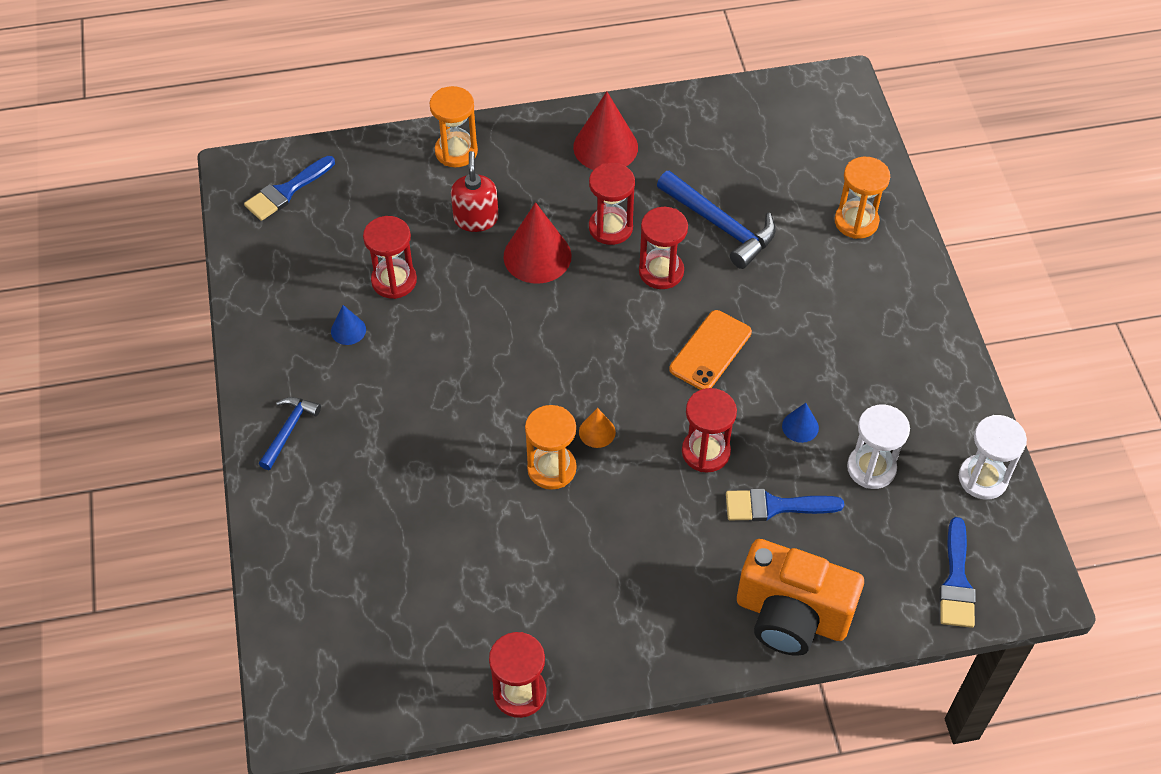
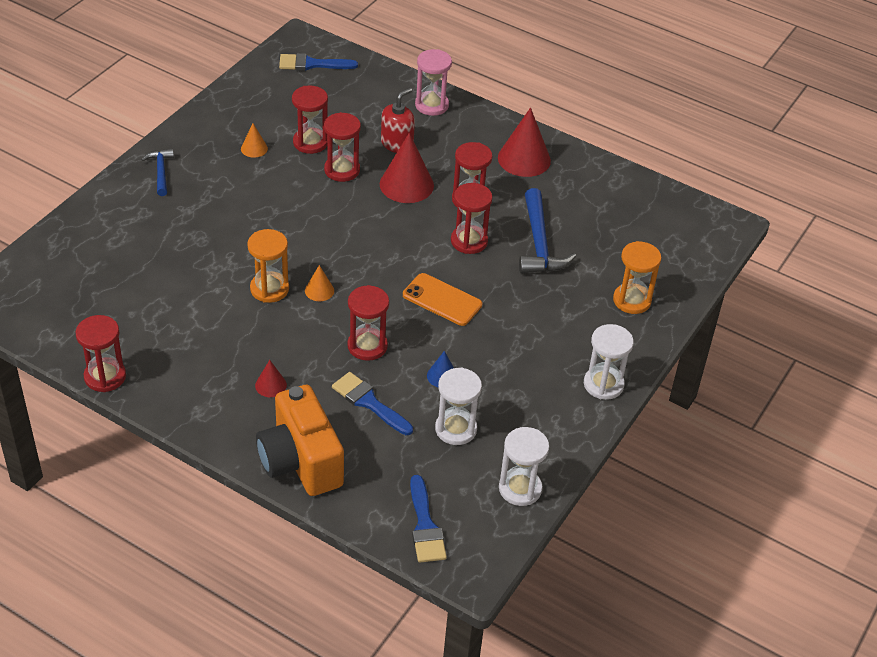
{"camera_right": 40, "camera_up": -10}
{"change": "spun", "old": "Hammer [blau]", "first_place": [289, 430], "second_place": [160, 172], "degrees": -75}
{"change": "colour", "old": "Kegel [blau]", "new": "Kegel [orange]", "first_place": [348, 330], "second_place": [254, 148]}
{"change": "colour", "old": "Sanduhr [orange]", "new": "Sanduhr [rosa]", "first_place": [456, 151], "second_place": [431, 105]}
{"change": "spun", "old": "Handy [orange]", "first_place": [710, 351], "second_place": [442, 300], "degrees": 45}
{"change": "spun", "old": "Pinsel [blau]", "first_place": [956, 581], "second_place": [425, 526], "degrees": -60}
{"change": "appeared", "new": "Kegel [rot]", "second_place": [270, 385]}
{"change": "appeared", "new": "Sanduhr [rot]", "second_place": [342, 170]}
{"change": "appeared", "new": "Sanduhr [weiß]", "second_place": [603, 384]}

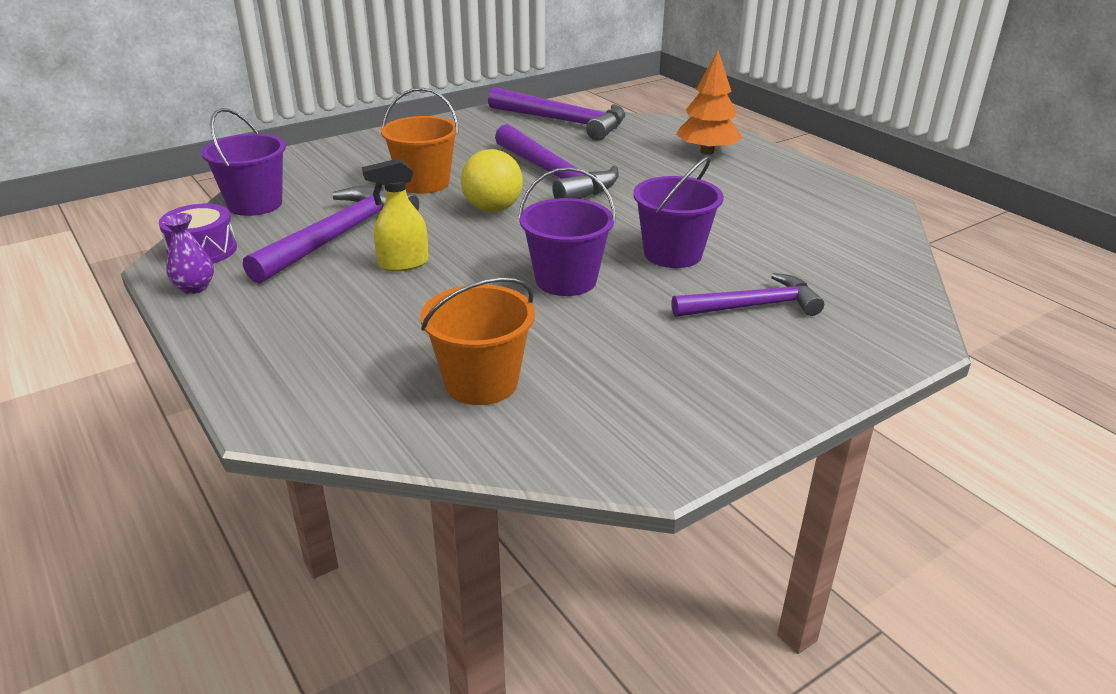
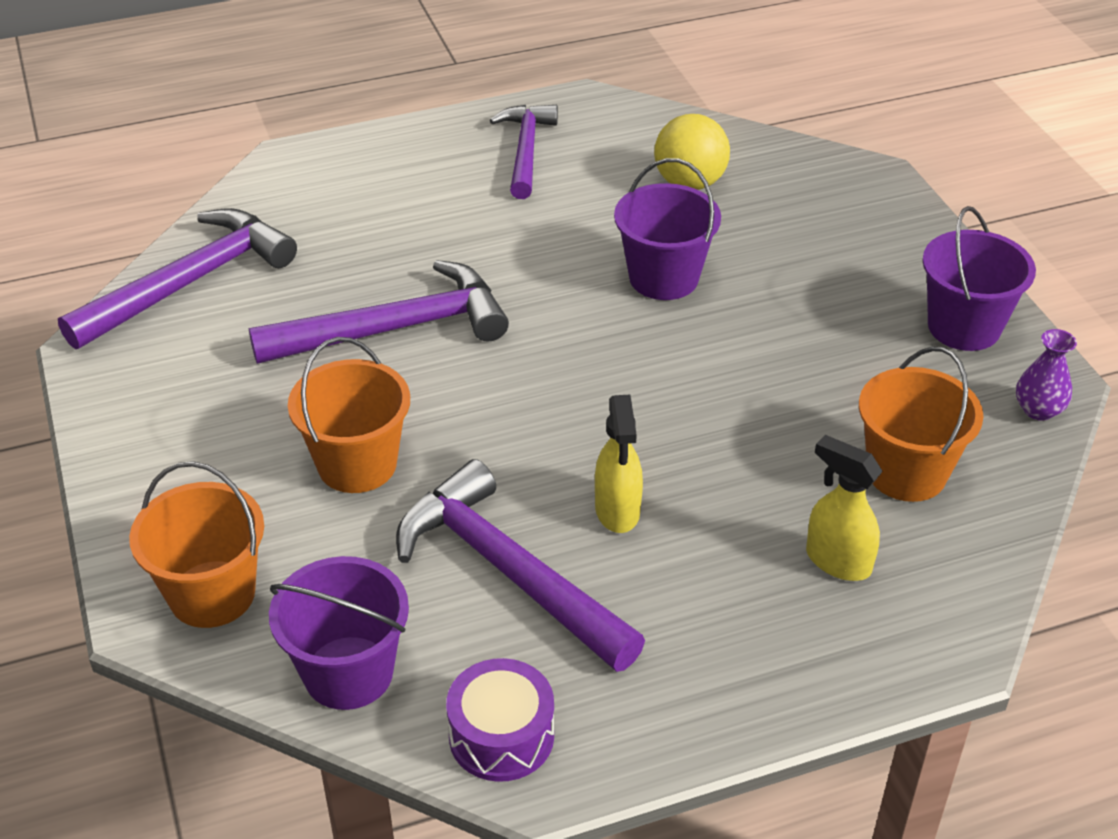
{"camera_right": -75, "camera_up": 10}
{"change": "relocated", "old": "Vase [lila]", "first_place": [194, 287], "second_place": [1038, 410]}
{"change": "relocated", "old": "Ball [gelb]", "first_place": [493, 209], "second_place": [689, 183]}
{"change": "relocated", "old": "Eimer [lila]", "first_place": [566, 280], "second_place": [964, 327]}
{"change": "relocated", "old": "Hammer [lila]", "first_place": [752, 306], "second_place": [525, 151]}
{"change": "missing", "old": "Baum [orange]", "first_place": [707, 152]}
{"change": "appeared", "new": "Eimer [orange]", "second_place": [212, 594]}
{"change": "appeared", "new": "Sprühflasche [gelb]", "second_place": [837, 561]}

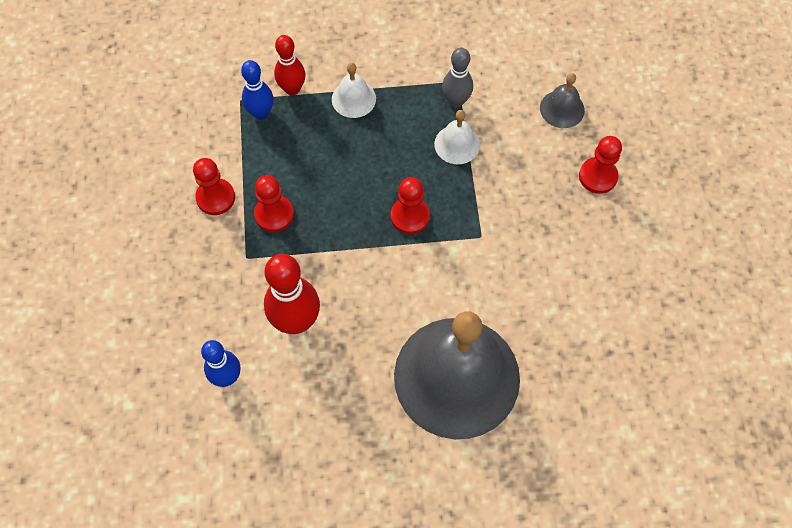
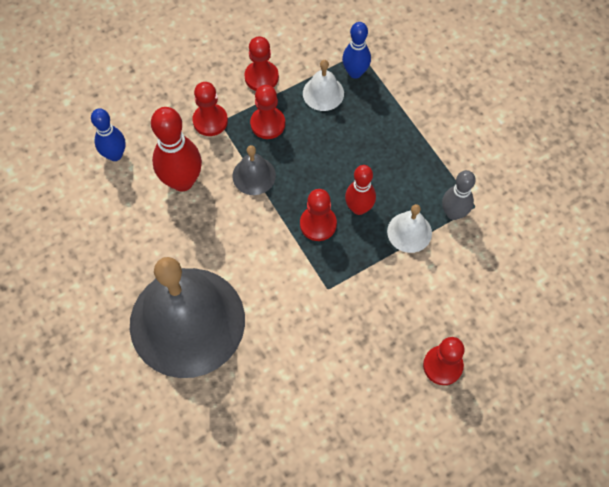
{"camera_right": 65, "camera_up": 0}
{"change": "relocated", "old": "Bowlingkegel [rot]", "first_place": [292, 89], "second_place": [359, 208]}
{"change": "relocated", "old": "Glocke [weiß]", "first_place": [353, 99], "second_place": [323, 93]}
{"change": "relocated", "old": "Glocke [grau]", "first_place": [562, 109], "second_place": [254, 175]}
{"change": "appeared", "new": "Bauer [rot]", "second_place": [210, 121]}

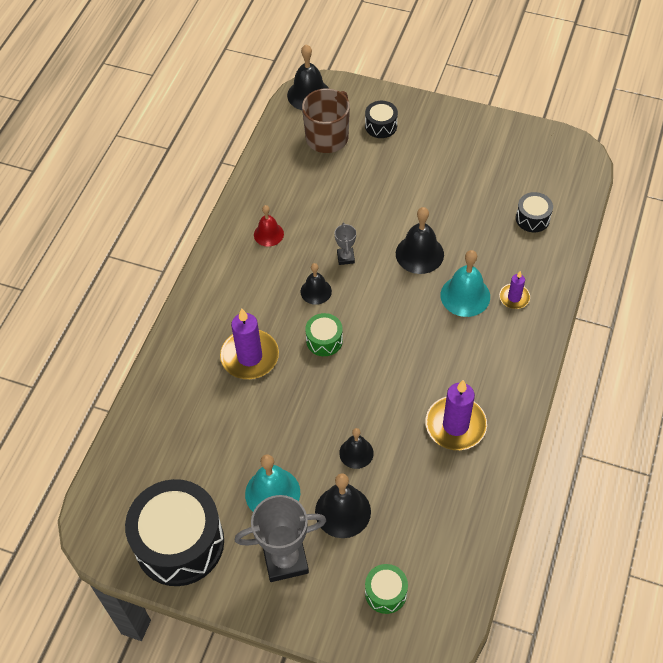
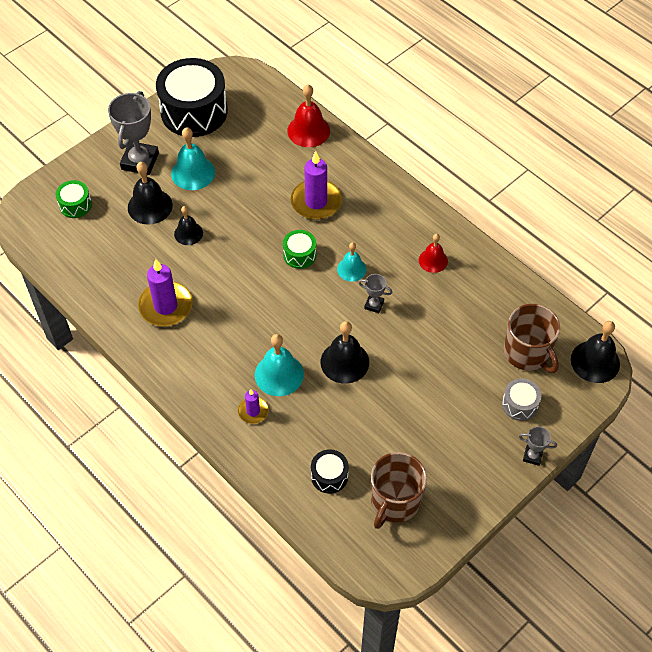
{"camera_right": 115, "camera_up": 0}
{"change": "colour", "old": "Glocke [schwarz]", "new": "Glocke [türkis]", "first_place": [316, 291], "second_place": [351, 269]}
{"change": "colour", "old": "Trommel [schwarz]", "new": "Trommel [grau]", "first_place": [381, 126], "second_place": [519, 404]}
{"change": "appeared", "new": "Glocke [rot]", "second_place": [308, 130]}
{"change": "appeared", "new": "Tasse [braun]", "second_place": [395, 501]}
{"change": "appeared", "new": "Pokal [grau]", "second_place": [532, 456]}

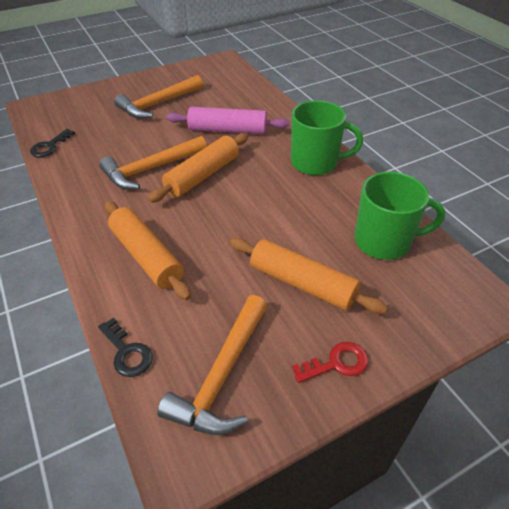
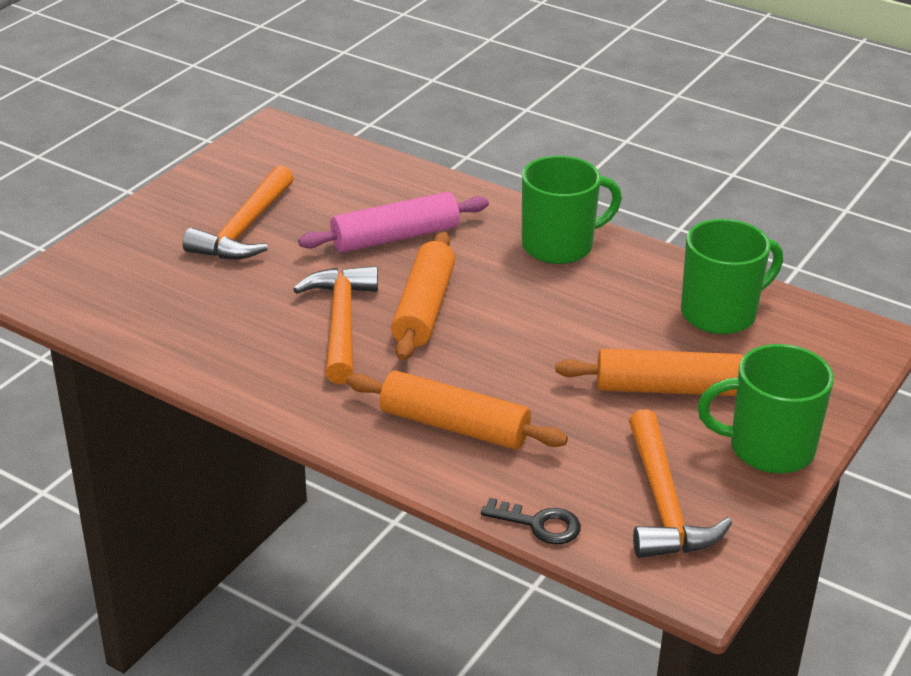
{"camera_right": -30, "camera_up": -10}
{"change": "missing", "old": "Schlüssel [schwarz]", "first_place": [50, 146]}
{"change": "spun", "old": "Hammer [orange]", "first_place": [151, 169], "second_place": [341, 323], "degrees": 150}
{"change": "exchanged", "old": "Schlüssel [rot]", "new": "Tasse [grün]", "first_place": [336, 363], "second_place": [768, 448]}

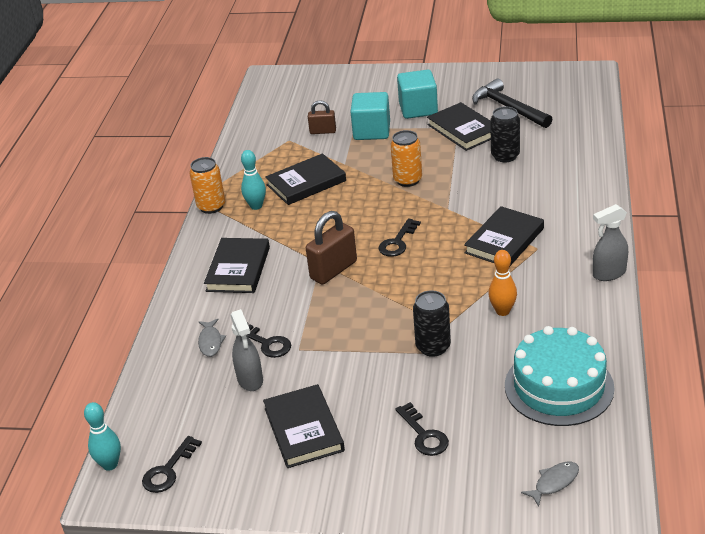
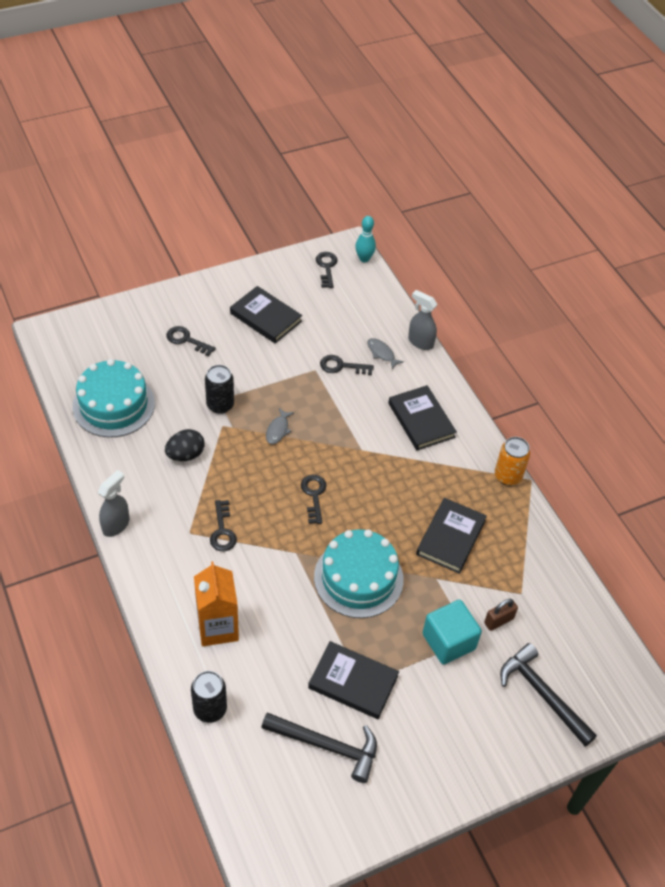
{"camera_right": 140, "camera_up": 15}
{"change": "relocated", "old": "Sprühflasche [grau]", "first_place": [250, 380], "second_place": [420, 342]}
{"change": "missing", "old": "Bowlingkegel [türkis]", "first_place": [256, 206]}
{"change": "missing", "old": "Vorhängeschloss [braun]", "first_place": [333, 270]}
{"change": "exchanged", "old": "Dose [orange]", "new": "Kuchen [türkis]", "first_place": [407, 180], "second_place": [358, 578]}
{"change": "missing", "old": "Kubus [türkis]", "first_place": [418, 109]}
{"change": "exchanged", "old": "Buch [schwarz]", "new": "Schlüssel [schwarz]", "first_place": [504, 241], "second_place": [222, 531]}
{"change": "exchanged", "old": "Bowlingkegel [orange]", "new": "Ei [schwarz]", "first_place": [502, 311], "second_place": [185, 455]}
{"change": "relocated", "old": "Dose [schwarz]", "first_place": [505, 156], "second_place": [210, 709]}
{"change": "relocated", "old": "Fisch [grau]", "first_place": [554, 483], "second_place": [278, 430]}
{"change": "appeared", "new": "Getränkekarton [orange]", "second_place": [218, 627]}
{"change": "appeared", "new": "Hammer [schwarz]", "second_place": [542, 694]}

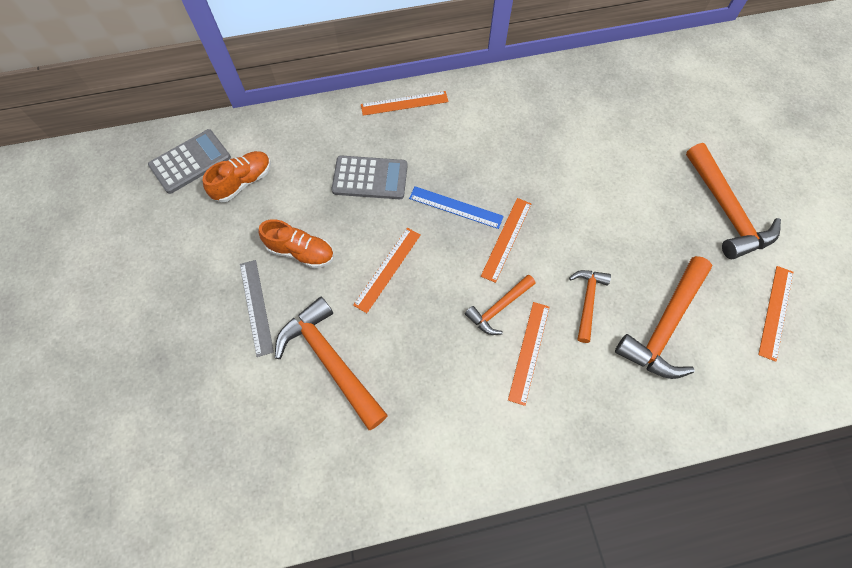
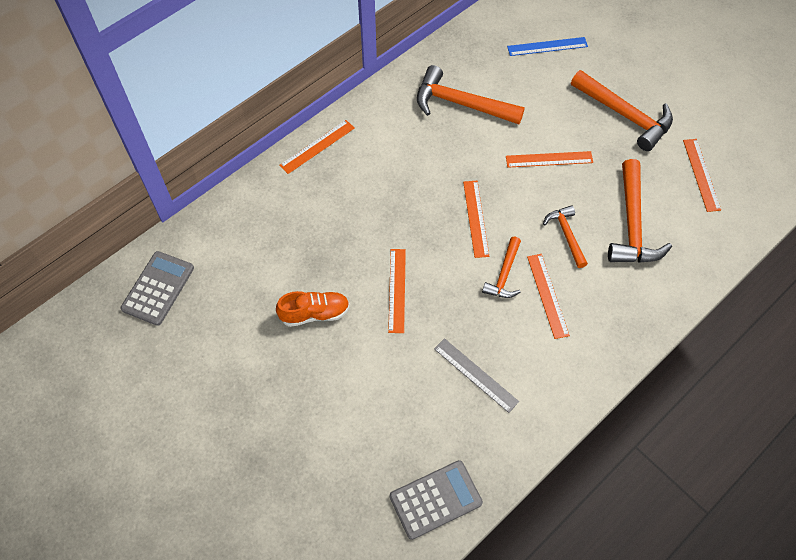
{"camera_right": -30, "camera_up": -5}
{"change": "missing", "old": "Schuh [orange]", "first_place": [243, 182]}
{"change": "relocated", "old": "Lineal [grau]", "first_place": [256, 307], "second_place": [475, 375]}
{"change": "relocated", "old": "Hammer [orange]", "first_place": [330, 360], "second_place": [461, 104]}
{"change": "relocated", "old": "Taschenrechner [grau]", "first_place": [370, 178], "second_place": [435, 499]}
{"change": "relocated", "old": "Lineal [blau]", "first_place": [455, 207], "second_place": [547, 47]}
{"change": "appeared", "new": "Lineal [orange]", "second_place": [549, 159]}

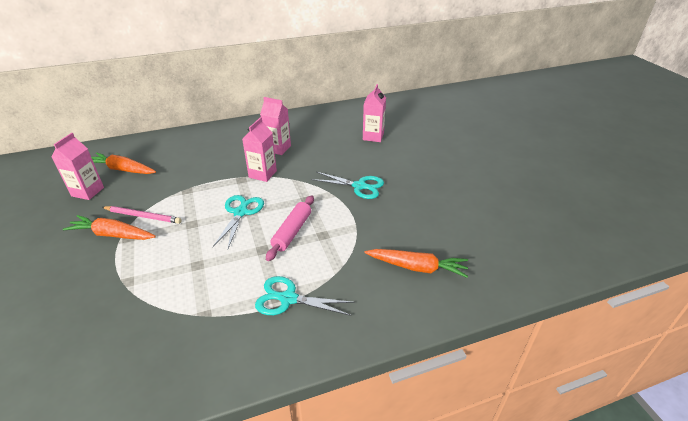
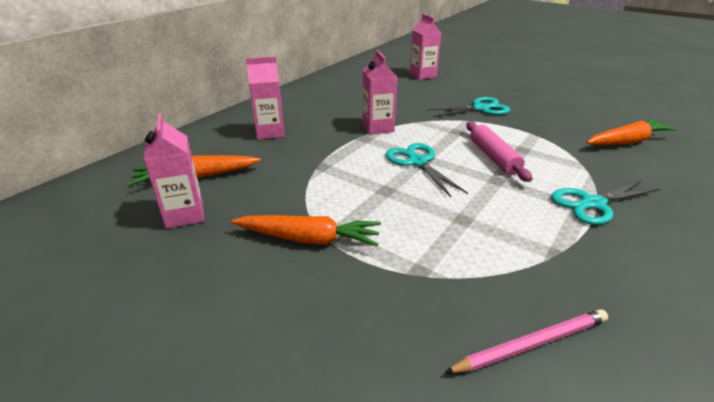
{"camera_right": -35, "camera_up": -5}
{"change": "spun", "old": "Karotte [orange]", "first_place": [112, 235], "second_place": [309, 239], "degrees": -150}
{"change": "relocated", "old": "Bleistift [rosa]", "first_place": [143, 216], "second_place": [531, 344]}
{"change": "relocated", "old": "Getränkekarton [rosa]", "first_place": [278, 148], "second_place": [270, 132]}

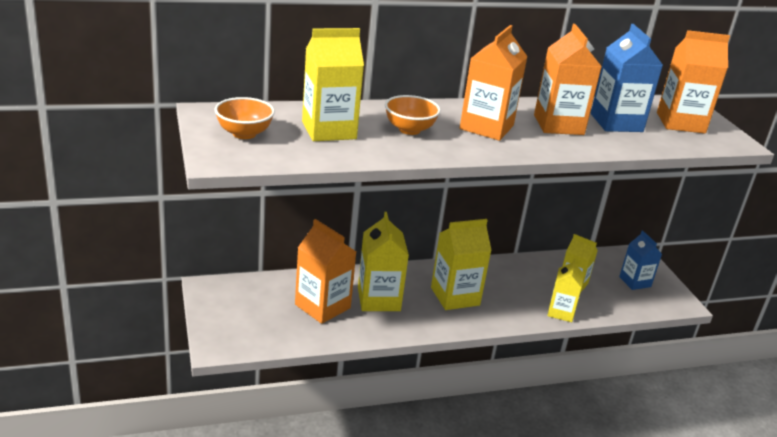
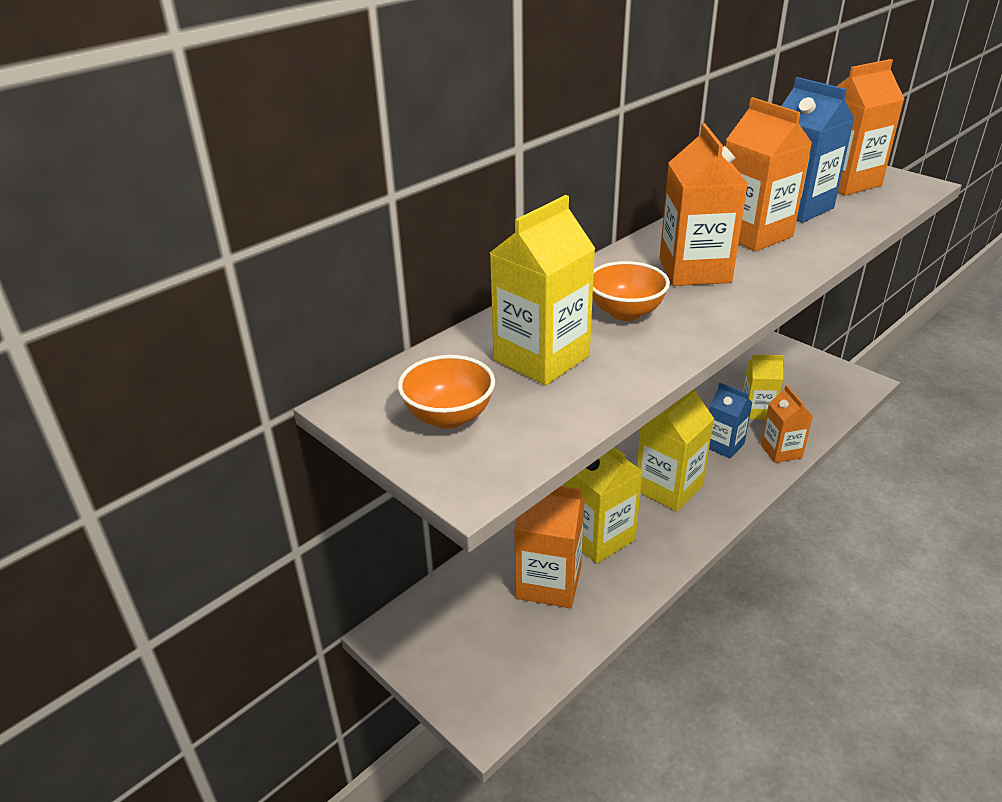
{"camera_right": -25, "camera_up": 5}
{"change": "colour", "old": "Getränkekarton [gelb]", "new": "Getränkekarton [orange]", "first_place": [561, 312], "second_place": [781, 451]}
{"change": "relocated", "old": "Getränkekarton [blau]", "first_place": [635, 282], "second_place": [723, 445]}

